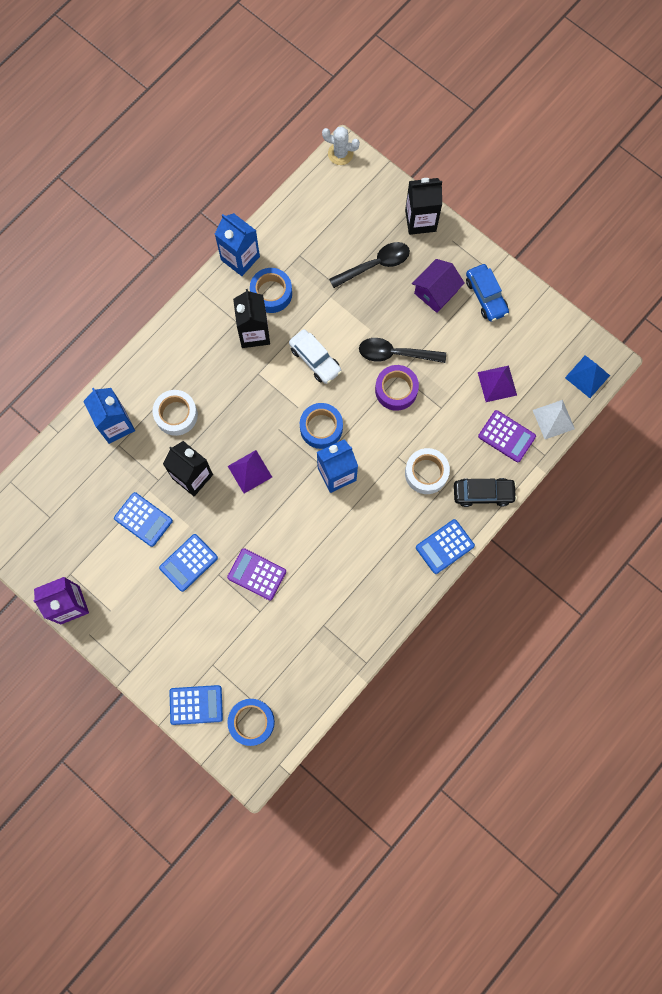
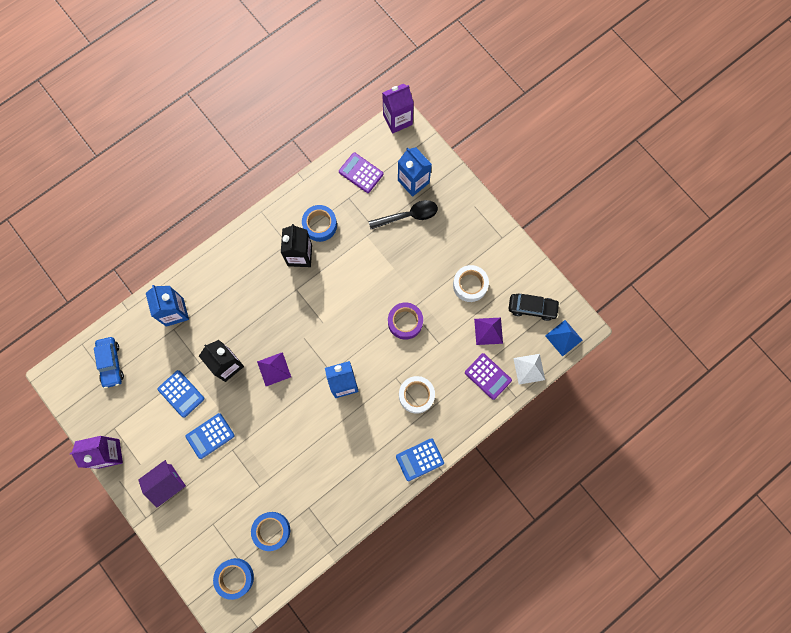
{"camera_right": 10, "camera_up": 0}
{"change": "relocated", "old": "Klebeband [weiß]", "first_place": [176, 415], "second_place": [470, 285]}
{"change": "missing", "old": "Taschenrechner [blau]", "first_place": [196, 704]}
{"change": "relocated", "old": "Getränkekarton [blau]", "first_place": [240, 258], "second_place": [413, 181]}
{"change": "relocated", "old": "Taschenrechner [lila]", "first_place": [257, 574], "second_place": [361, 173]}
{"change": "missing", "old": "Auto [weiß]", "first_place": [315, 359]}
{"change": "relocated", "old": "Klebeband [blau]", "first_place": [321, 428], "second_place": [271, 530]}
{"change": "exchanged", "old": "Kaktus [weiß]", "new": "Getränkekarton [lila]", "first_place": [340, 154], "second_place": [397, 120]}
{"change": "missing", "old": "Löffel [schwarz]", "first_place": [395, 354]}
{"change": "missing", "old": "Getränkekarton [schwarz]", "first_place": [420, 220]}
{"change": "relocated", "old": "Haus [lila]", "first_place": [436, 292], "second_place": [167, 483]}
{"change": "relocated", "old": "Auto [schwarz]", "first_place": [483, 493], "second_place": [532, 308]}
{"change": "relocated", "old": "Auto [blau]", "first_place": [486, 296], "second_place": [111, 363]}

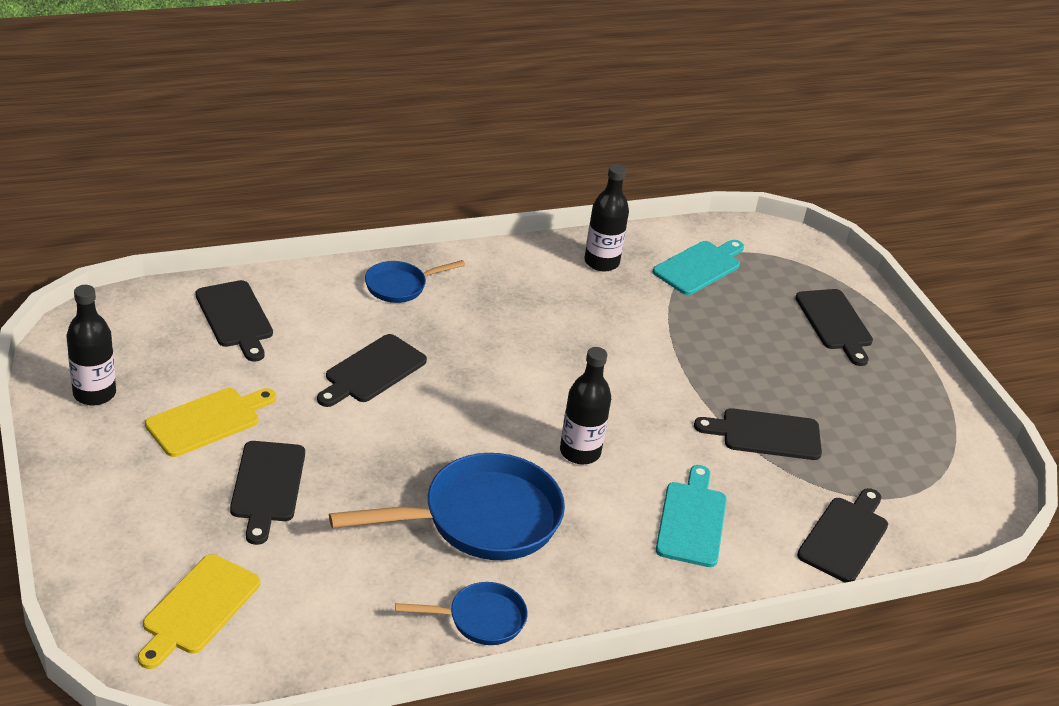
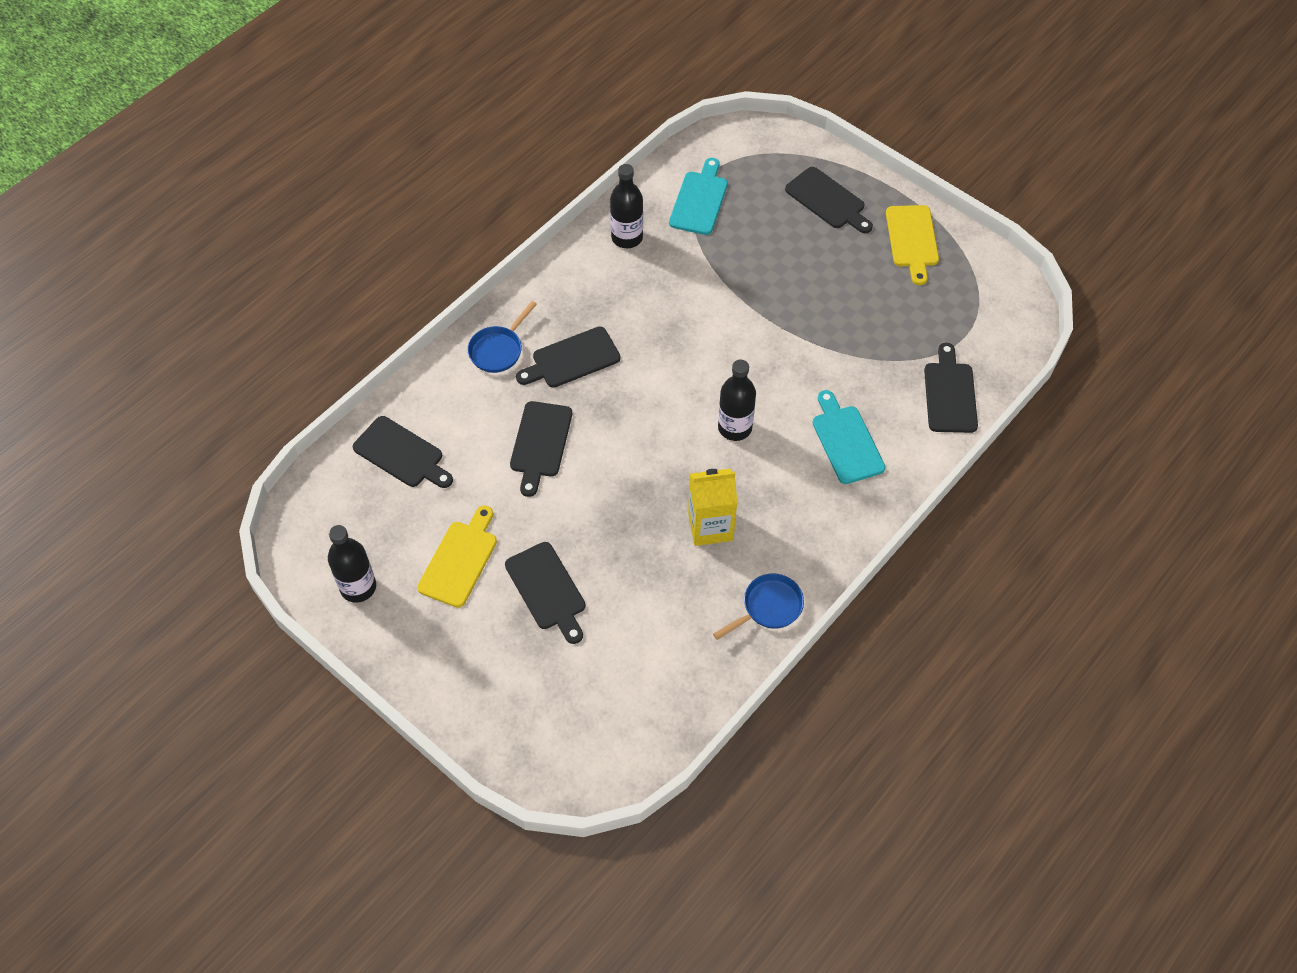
{"camera_right": -25, "camera_up": 20}
{"change": "relocated", "old": "Schneidebrett [gelb]", "first_place": [198, 609], "second_place": [912, 240]}
{"change": "exchanged", "old": "Pfanne [blau]", "new": "Getränkekarton [gelb]", "first_place": [481, 519], "second_place": [710, 526]}
{"change": "relocated", "old": "Schneidebrett [schwarz]", "first_place": [765, 434], "second_place": [572, 359]}

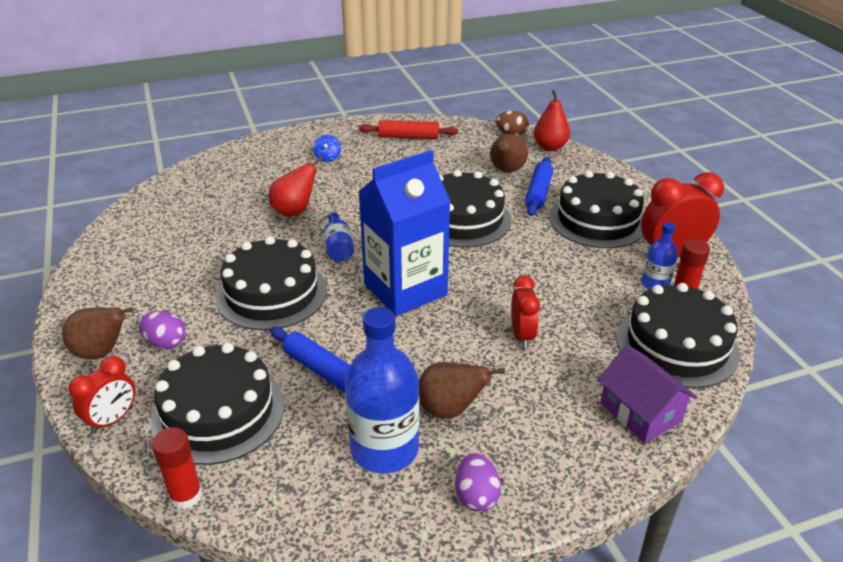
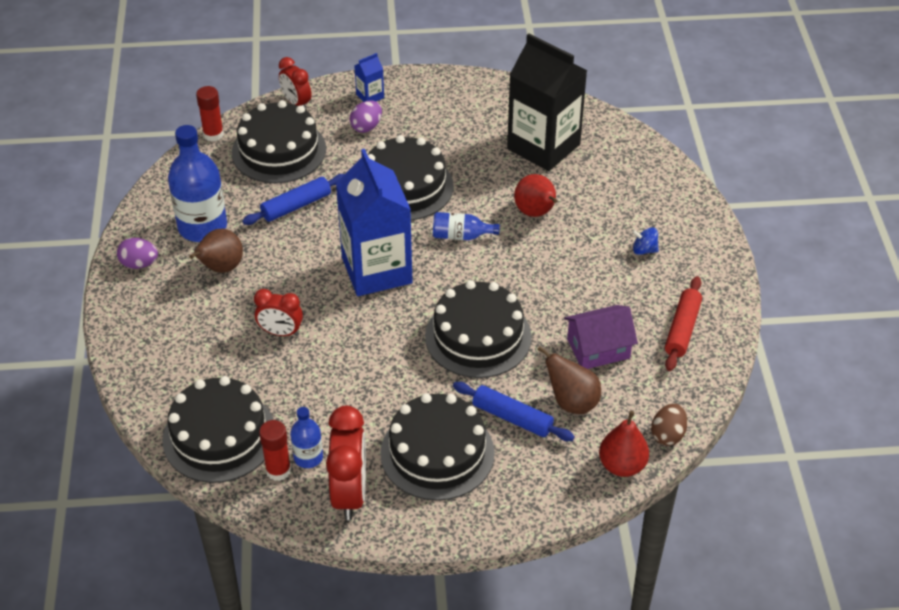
{"camera_right": 105, "camera_up": 10}
{"change": "exchanged", "old": "Birne [braun]", "new": "Getränkekarton [blau]", "first_place": [102, 352], "second_place": [370, 96]}
{"change": "relocated", "old": "Haus [lila]", "first_place": [640, 412], "second_place": [598, 349]}
{"change": "appeared", "new": "Getränkekarton [schwarz]", "second_place": [543, 146]}

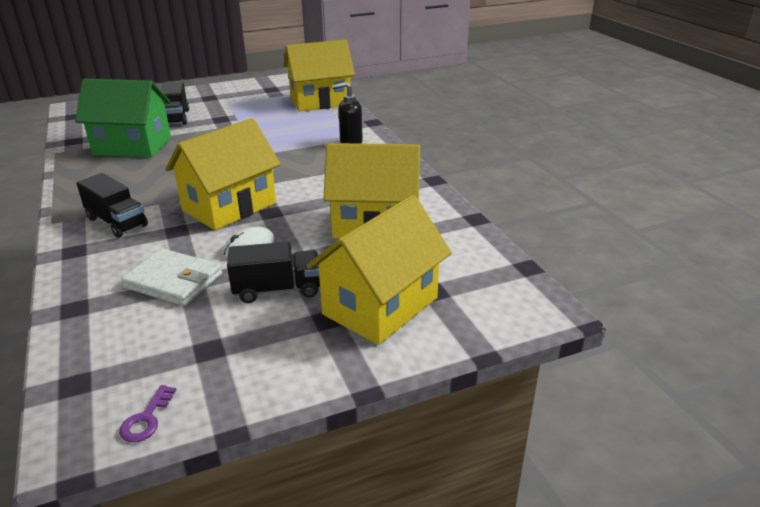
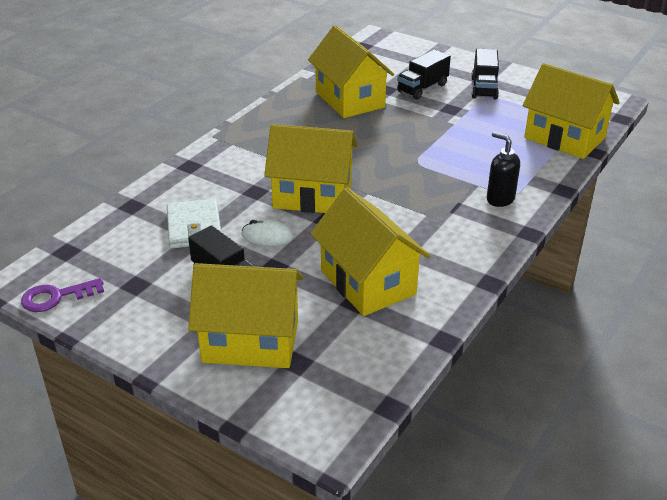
{"camera_right": 55, "camera_up": 5}
{"change": "colour", "old": "Haus [grün]", "new": "Haus [gelb]", "first_place": [132, 146], "second_place": [349, 100]}
{"change": "relocated", "old": "Lastwagen [schwarz]", "first_place": [117, 222], "second_place": [484, 88]}
{"change": "size", "old": "Schlüssel [lila]", "first_place": [146, 419], "second_place": [56, 297], "factor": 1.53}

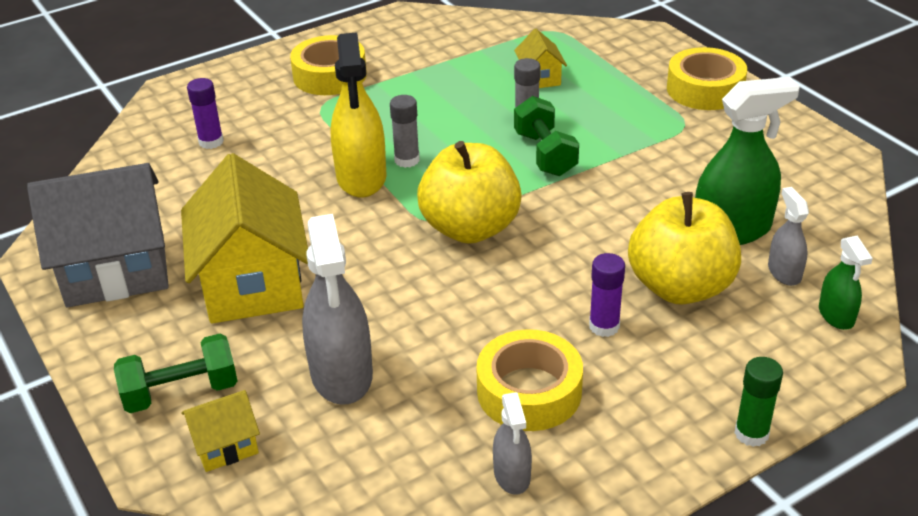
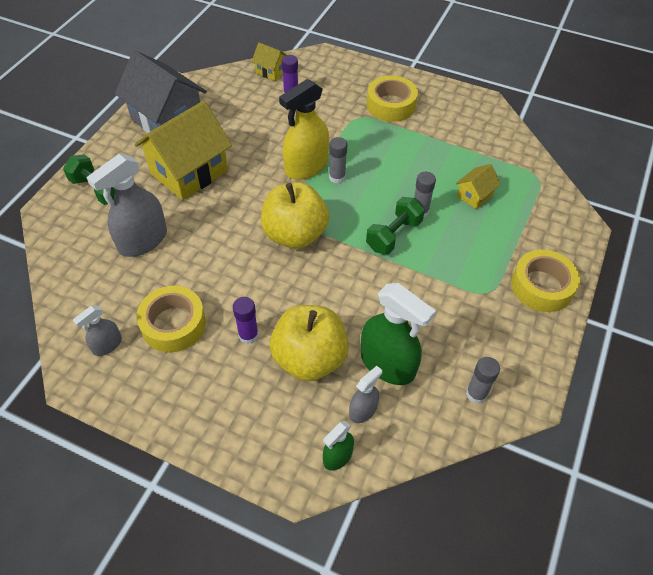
{"camera_right": 55, "camera_up": 15}
{"change": "relocated", "old": "Haus [gelb]", "first_place": [225, 446], "second_place": [271, 71]}
{"change": "missing", "old": "Klebestift [grün]", "first_place": [751, 434]}
{"change": "appeared", "new": "Klebestift [grau]", "second_place": [476, 394]}

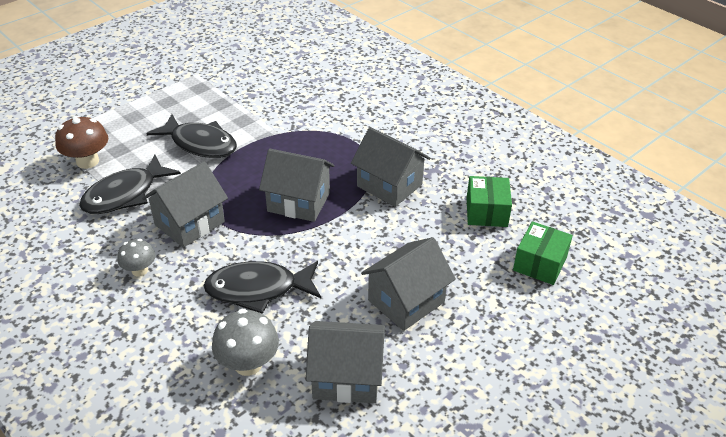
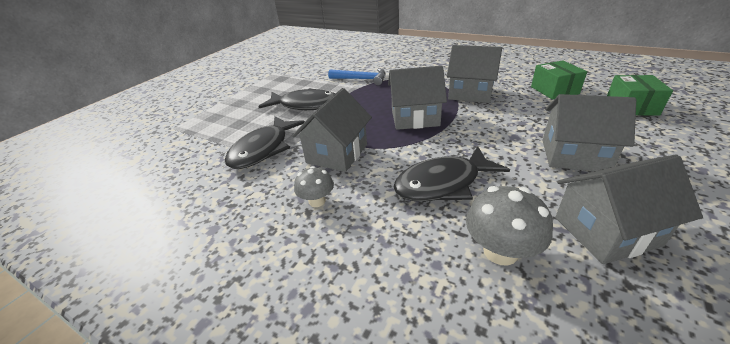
{"camera_right": -15, "camera_up": -5}
{"change": "missing", "old": "Pilz [braun]", "first_place": [87, 161]}
{"change": "spun", "old": "Haus [grau]", "first_place": [406, 301], "second_place": [574, 155], "degrees": 75}
{"change": "appeared", "new": "Hammer [blau]", "second_place": [361, 79]}

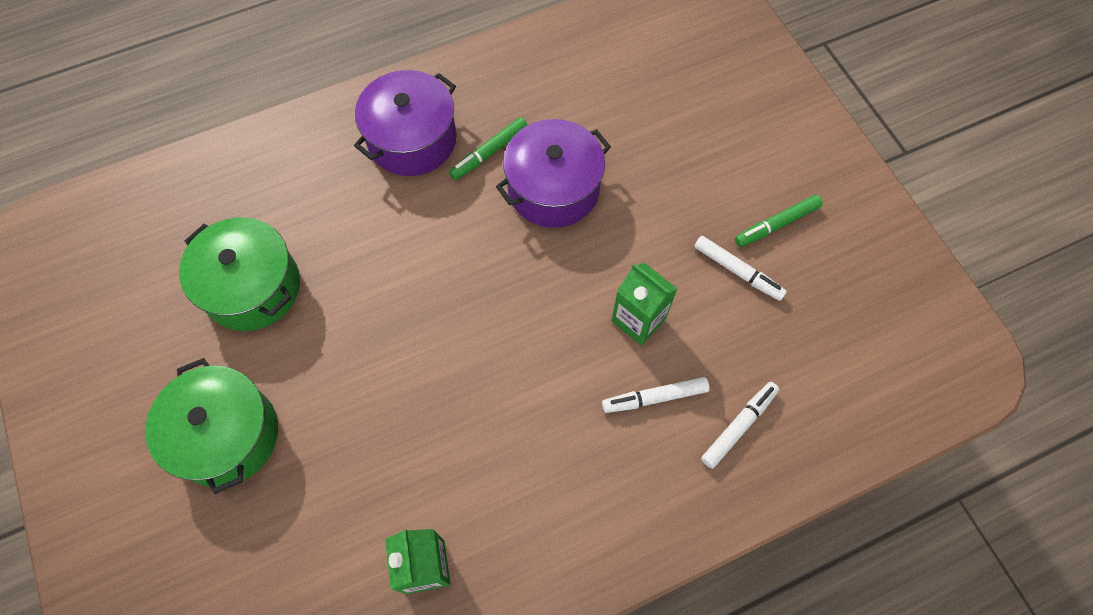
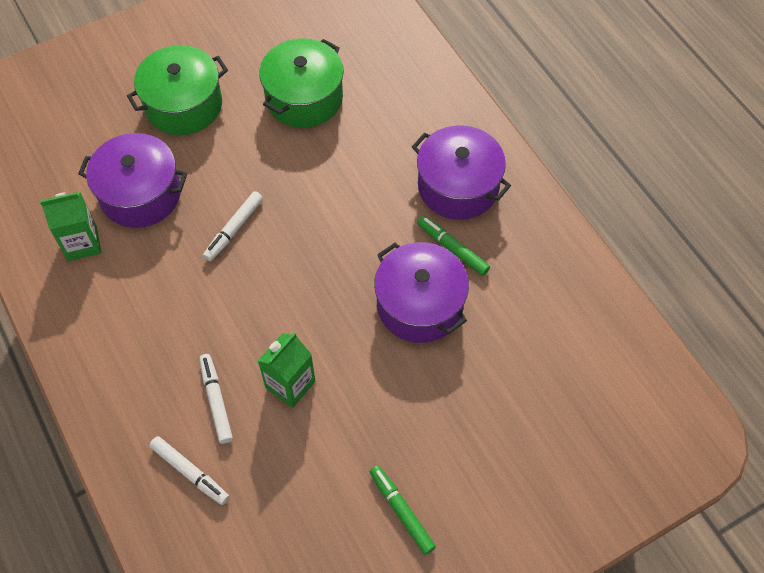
{"camera_right": 85, "camera_up": -5}
{"change": "relocated", "old": "Filzstift [weiß]", "first_place": [738, 271], "second_place": [234, 229]}
{"change": "appeared", "new": "Kochtopf [lila]", "second_place": [140, 194]}

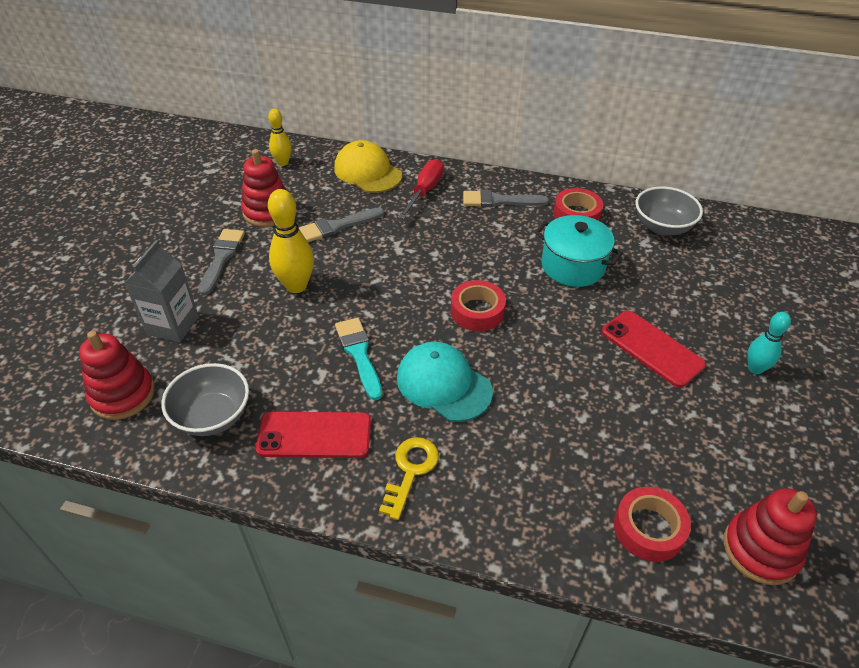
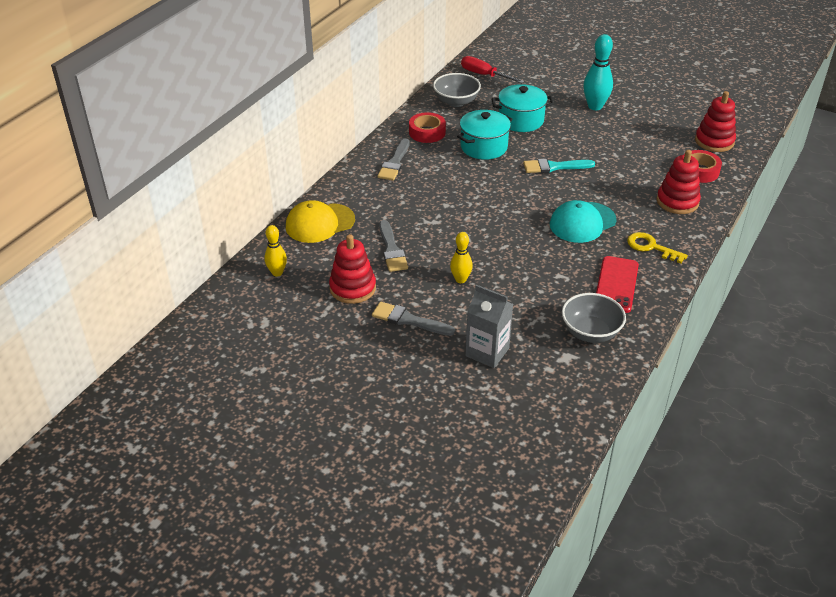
{"camera_right": -75, "camera_up": -5}
{"change": "relocated", "old": "Stapelspielzeug [rot]", "first_place": [122, 395], "second_place": [677, 201]}
{"change": "size", "old": "Bowlingkegel [gelb]", "first_place": [296, 286], "second_place": [460, 279], "factor": 0.62}
{"change": "relocated", "old": "Pinsel [türkis]", "first_place": [359, 354], "second_place": [554, 167]}
{"change": "relocated", "old": "Schraubenzieher [rot]", "first_place": [425, 191], "second_place": [484, 75]}
{"change": "missing", "old": "Klebeband [rot]", "first_place": [477, 311]}
{"change": "missing", "old": "Handy [rot]", "first_place": [652, 348]}
{"change": "size", "old": "Bowlingkegel [türkis]", "first_place": [755, 368], "second_place": [595, 106], "factor": 1.62}
{"change": "appeared", "new": "Kochtopf [türkis]", "second_place": [521, 120]}

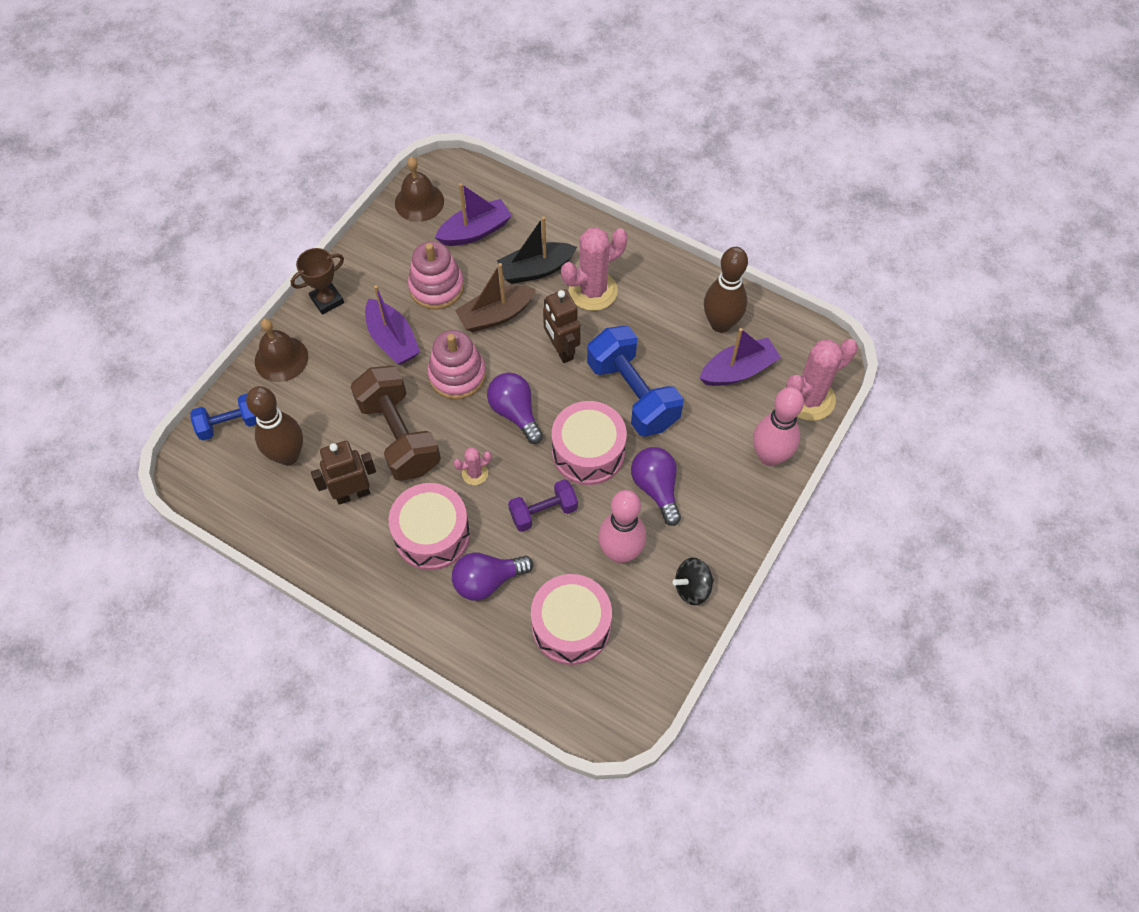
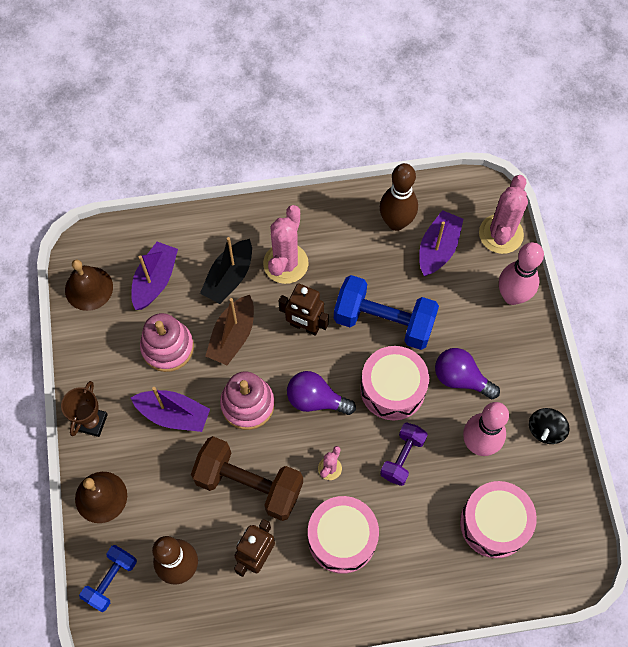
{"camera_right": -40, "camera_up": 5}
{"change": "missing", "old": "Glühbirne [lila]", "first_place": [487, 581]}

